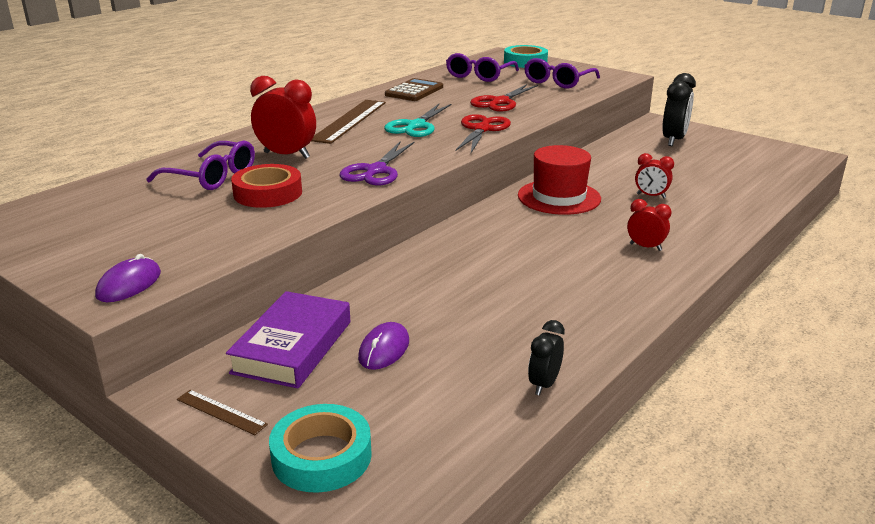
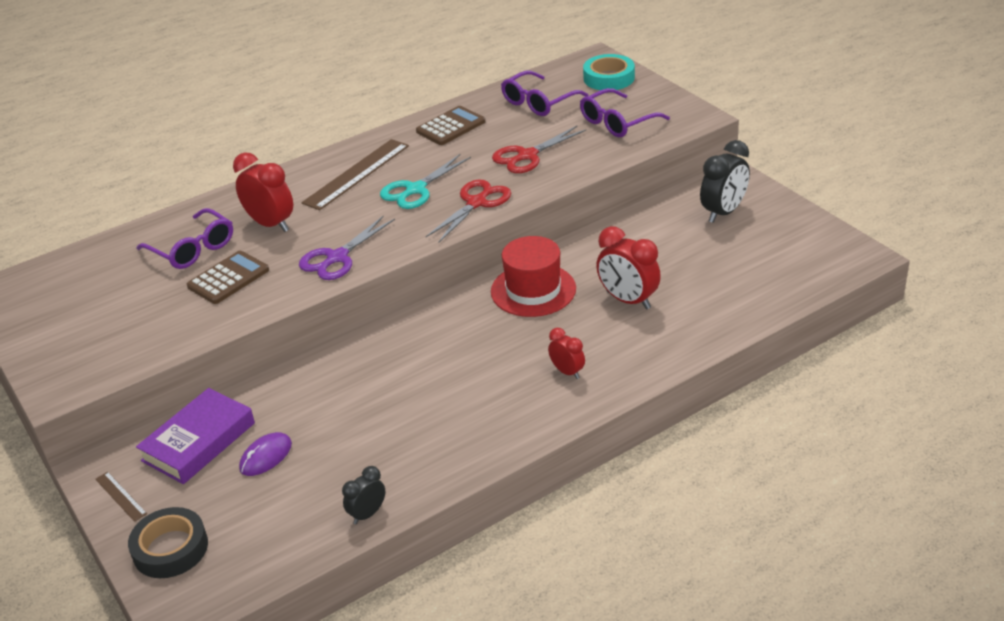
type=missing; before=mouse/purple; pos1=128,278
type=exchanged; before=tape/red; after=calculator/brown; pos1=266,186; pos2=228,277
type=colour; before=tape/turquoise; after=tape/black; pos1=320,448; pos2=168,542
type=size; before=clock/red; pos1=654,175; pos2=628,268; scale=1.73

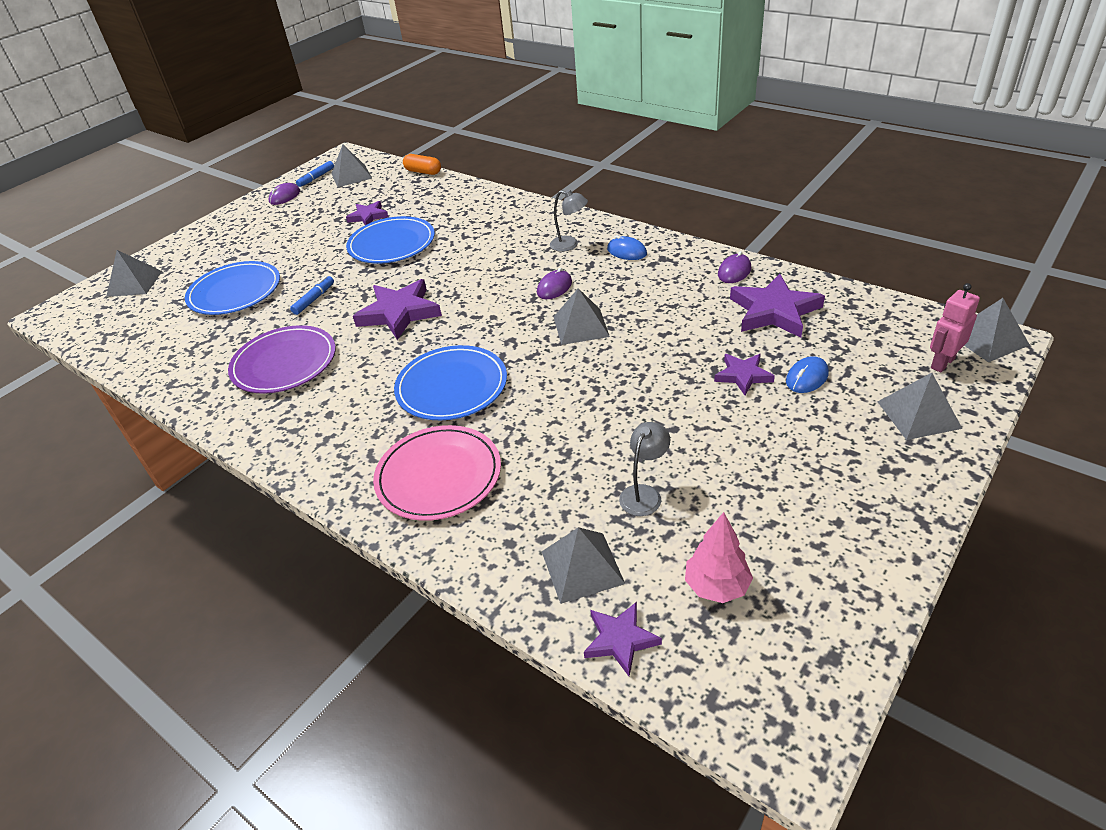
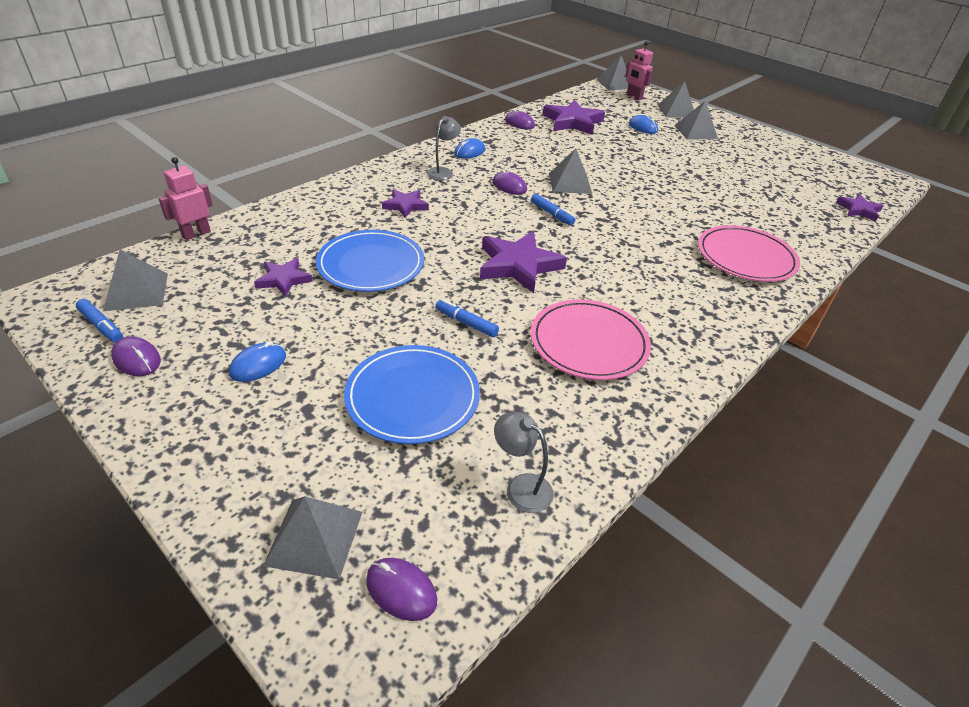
type=missing; before=plate/blue; pos1=450,382
type=missing; before=tree/pink; pos1=719,557
type=appeared; after=mouse/blue; pos2=257,362
type=appeared; after=mouse/purple; pos2=401,589
type=appeared; after=marker/blue; pos2=553,209
type=relocated; before=pyramid/grey; pos1=583,565; pos2=696,120
type=relocated; before=lamp/grey; pos1=644,469; pos2=524,462
type=relocated; before=star/purple; pos1=744,374; pos2=405,203
type=exchanged; before=capsule/orange; after=robot/pink; pos1=422,164; pos2=185,198
type=colour; before=plate/purple; after=plate/pink; pos1=282,359; pos2=591,339

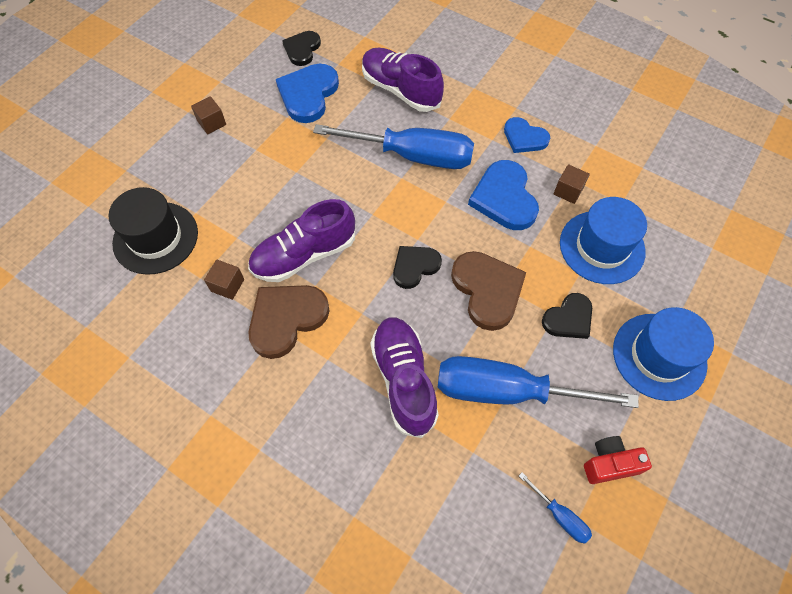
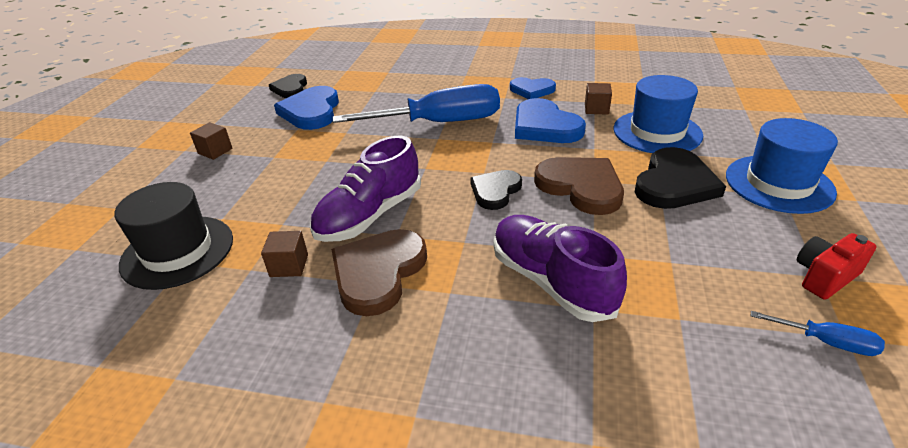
type=missing; before=shoe/purple; pos1=403,80
type=missing; before=screwdriver/blue; pos1=538,382
type=size; before=heart/black; pos1=567,316; pos2=680,178; scale=1.57

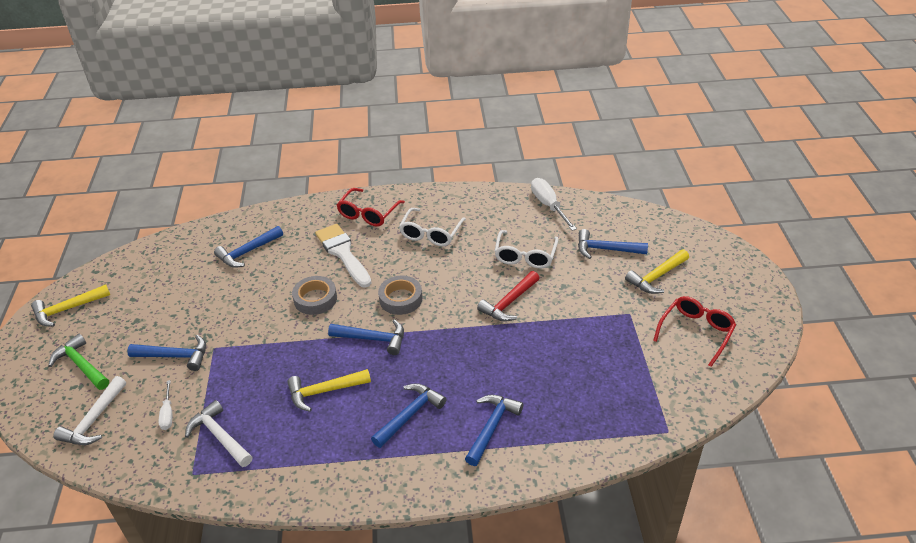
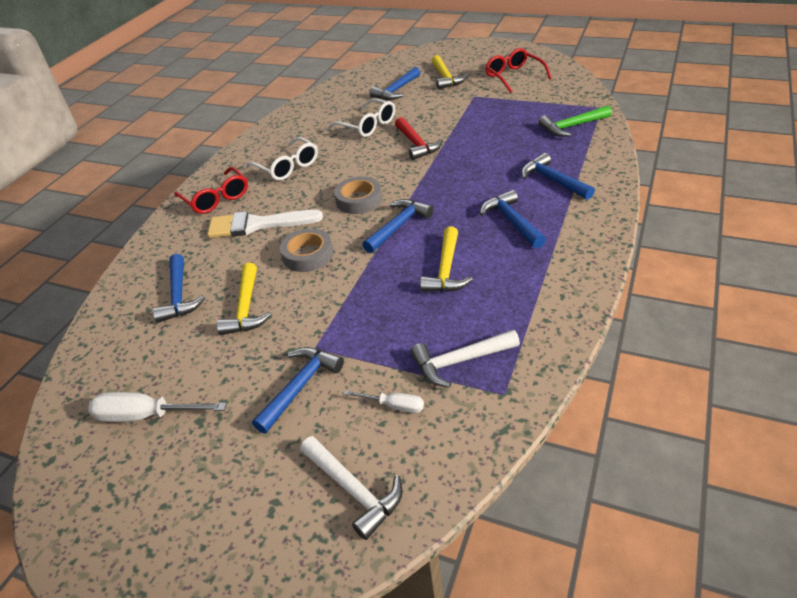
type=relocated; before=hammer/yellow; pos1=70,305; pos2=244,299
type=relocated; before=hammer/green; pos1=78,362; pos2=575,121
type=relocated; before=screwdriver/white; pos1=554,204; pos2=157,407

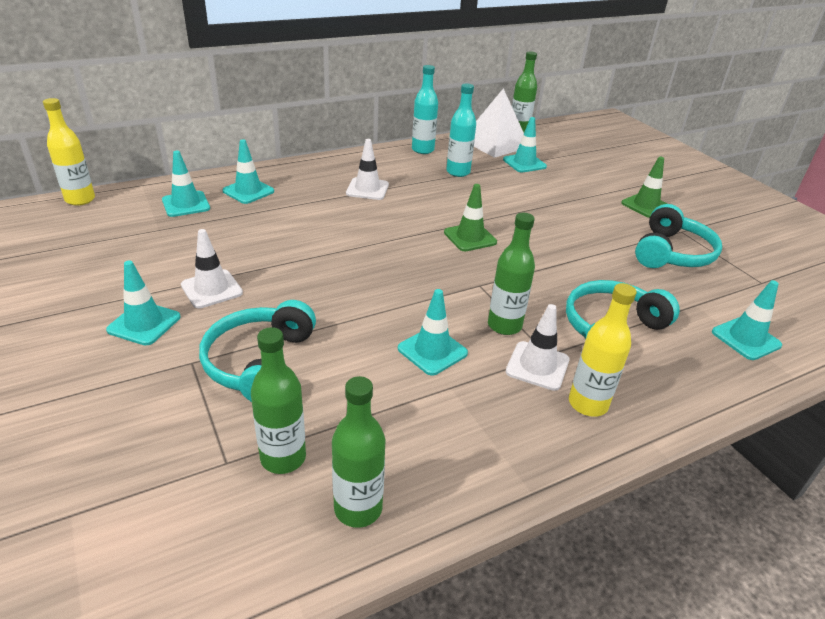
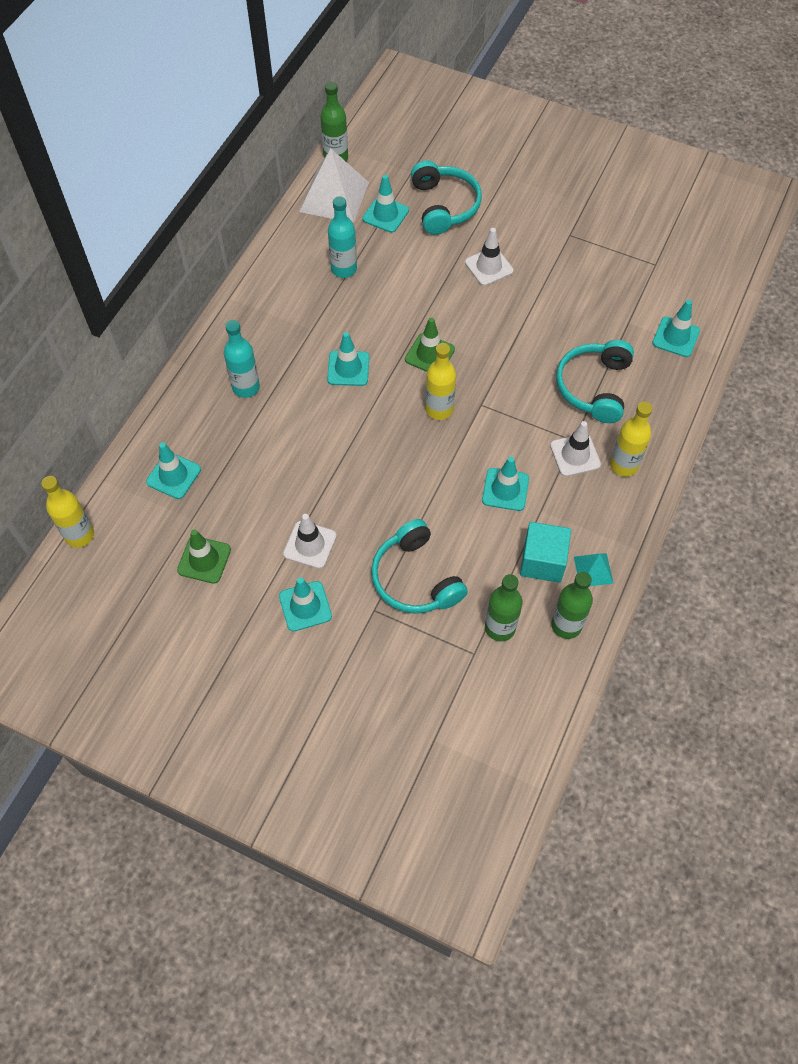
type=missing; before=bottle/green; pos1=511,274
type=appeared; after=bottle/yellow; pos2=440,381
type=appeared; after=cube/turquoise; pos2=545,552
type=appeared; after=pyramid/turquoise; pos2=594,569
type=relocated; before=traffic cone/turquoise; pos1=248,171; pos2=348,359
type=relocated; before=traffic cone/white; pos1=367,169; pos2=489,257
type=relocated; before=bottle/turquoise; pos1=425,109; pos2=242,359
type=relocated; before=traffic cone/green; pos1=644,187; pos2=204,556
type=relocated; before=headphones/turquoise; pos1=678,236; pos2=446,198

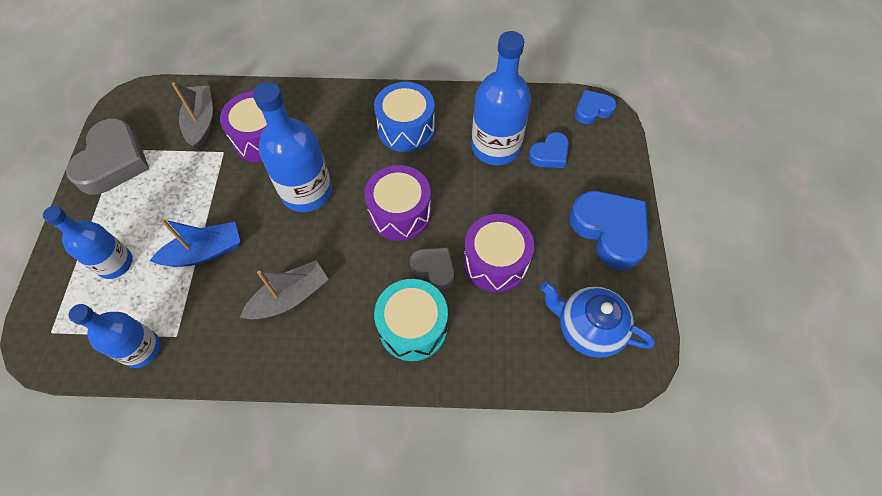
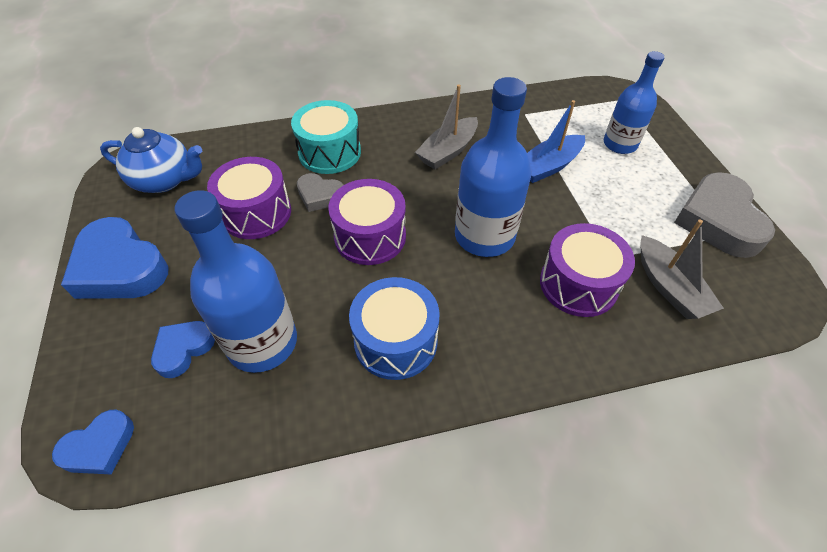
type=missing; before=bottle/blue; pos1=114,336

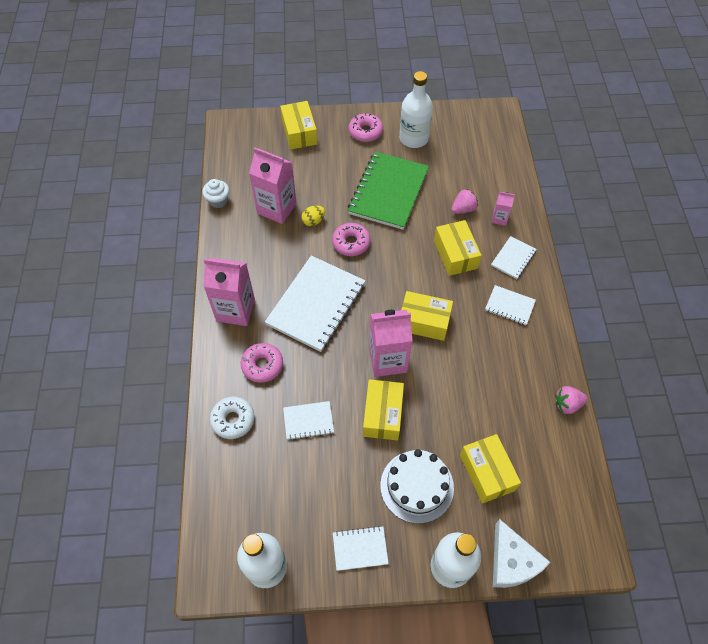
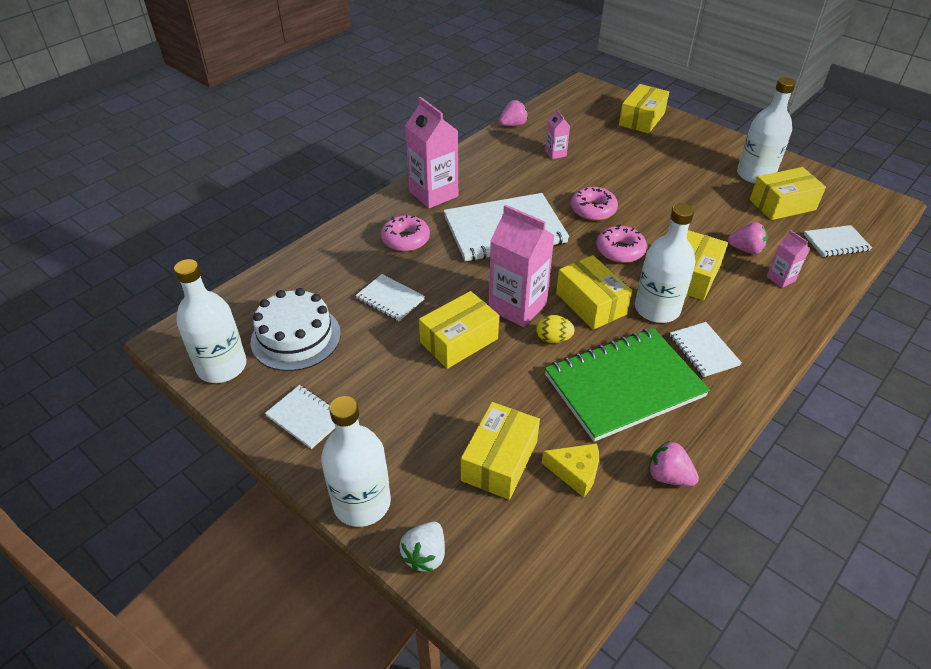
type=missing; before=donut/white; pos1=232,418
type=appeared; after=cheese/yellow; pos2=570,470
type=appeared; after=bottle/white; pos2=665,263
type=appeared; after=box/yellow; pos2=788,193
type=relocated; before=egg/yellow; pos1=313,215; pos2=555,329
type=relocated; before=notebook/green; pos1=388,190; pos2=627,385
type=relocated; before=donut/pink; pos1=366,127; pos2=621,243
type=relocated; before=cake/white; pos1=417,486; pos2=296,329
type=relocated; before=notebook/white; pos1=514,257; pos2=838,241
type=exchanged; before=cupcake/white; after=strawberry/pink; pos1=215,193; pos2=513,113
type=exchanged; before=cheese/white; after=strawberry/white; pos1=522,553; pos2=422,547
type=size; before=carton/pink; pos1=273,185; pos2=557,134; scale=0.49

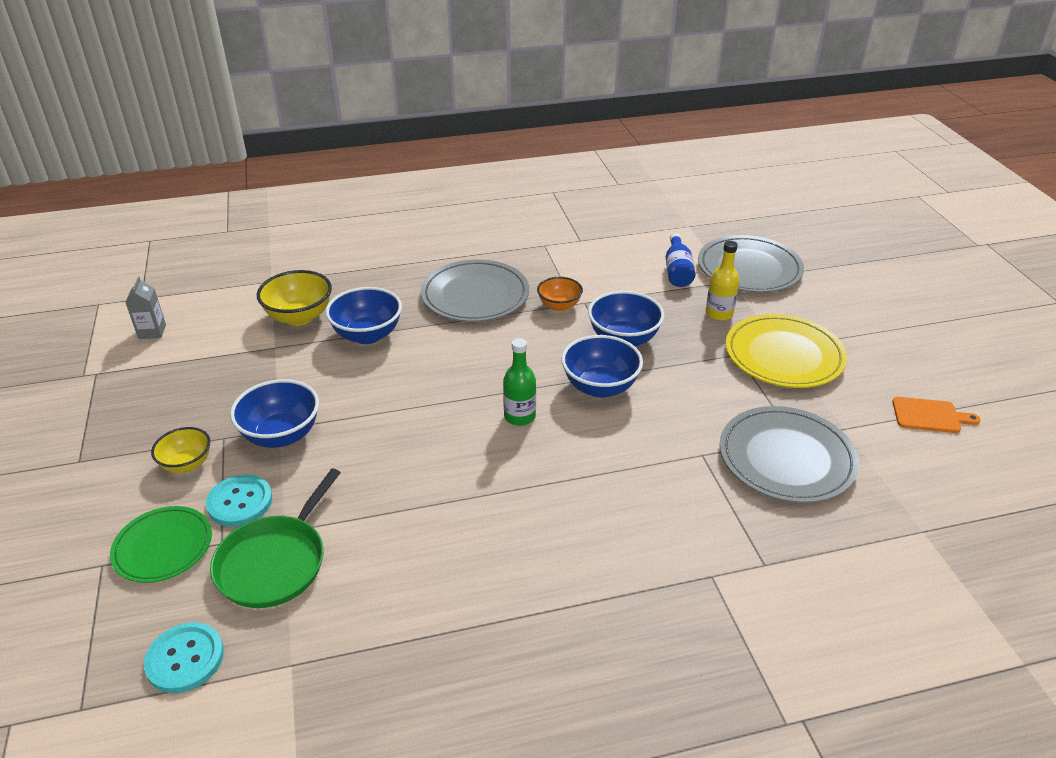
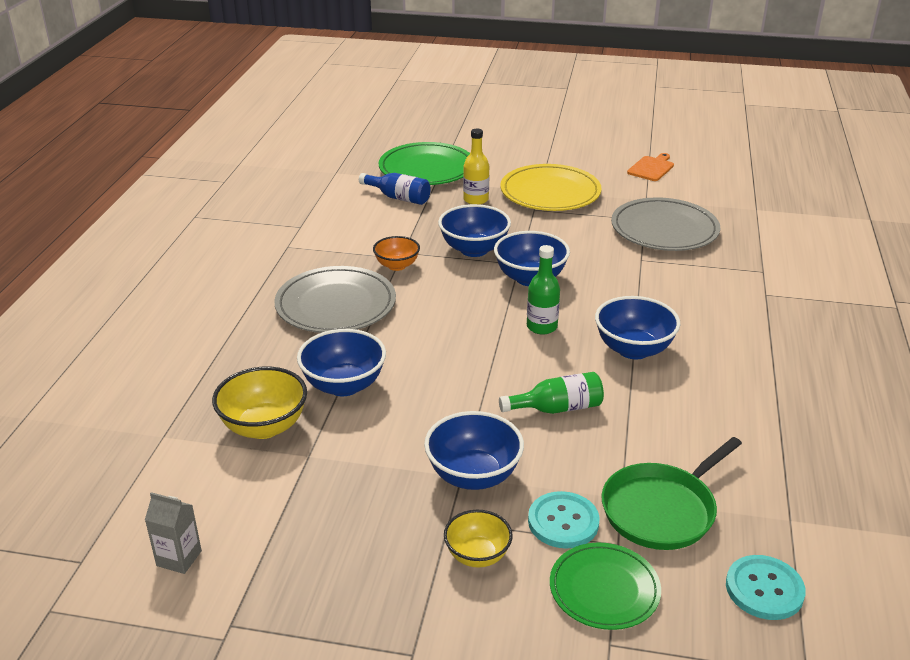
type=appeared; after=bottle/green; pos2=551,393
type=appeared; after=bowl/blue; pos2=637,327
type=colour; before=plate/grey; after=plate/green; pos1=751,264; pos2=424,163
type=spun; before=pan/green; pos1=275,538; pos2=671,493; turn=90

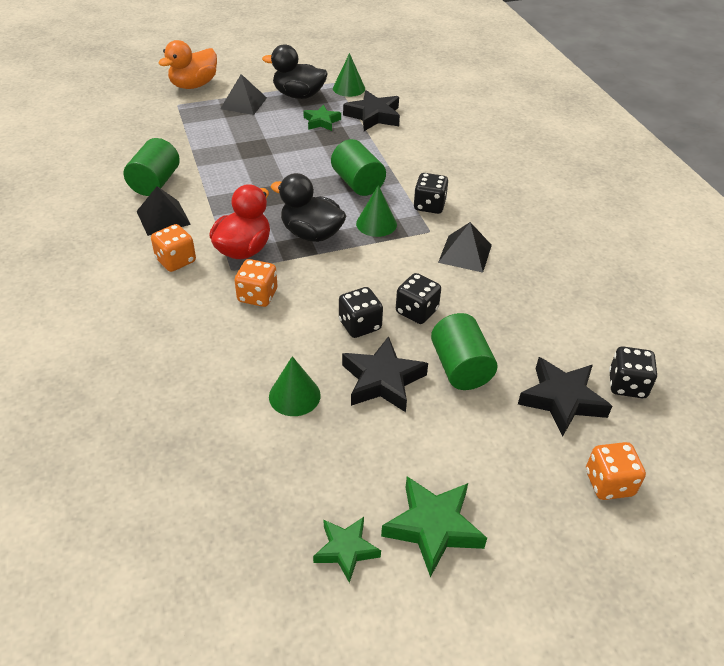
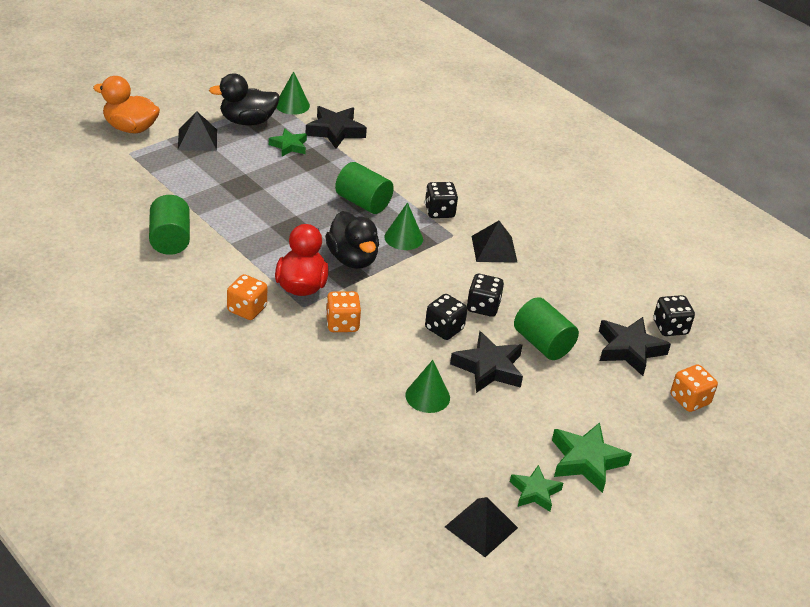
type=relocated; before=pyramid/black; pos1=164,211; pos2=481,527
type=spun; before=duck/orange; pos1=187,64; pos2=126,104; turn=90
type=spun; before=duck/black; pos1=308,207; pos2=352,240; turn=-120

